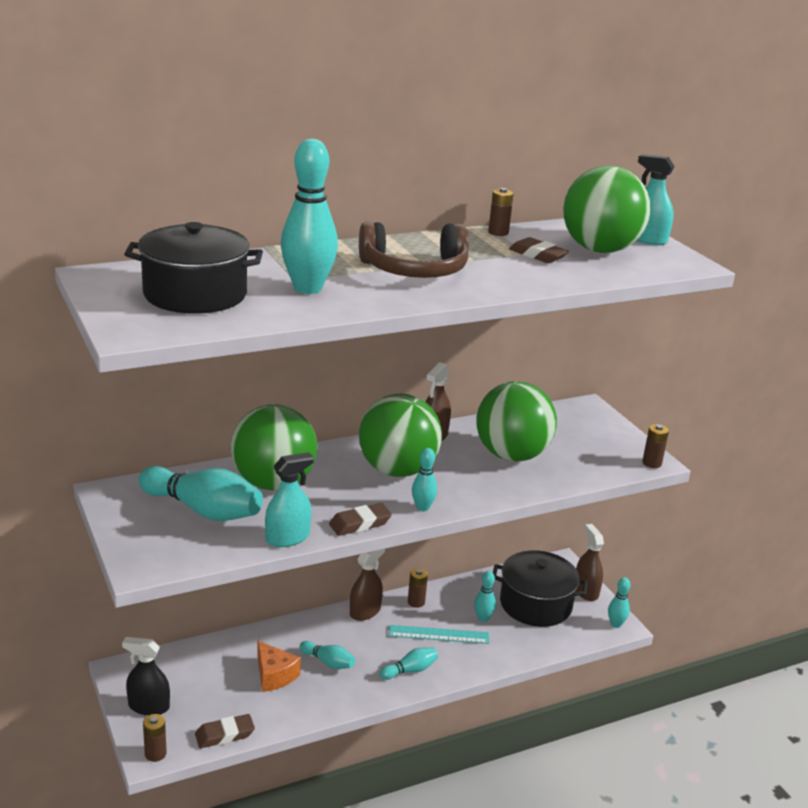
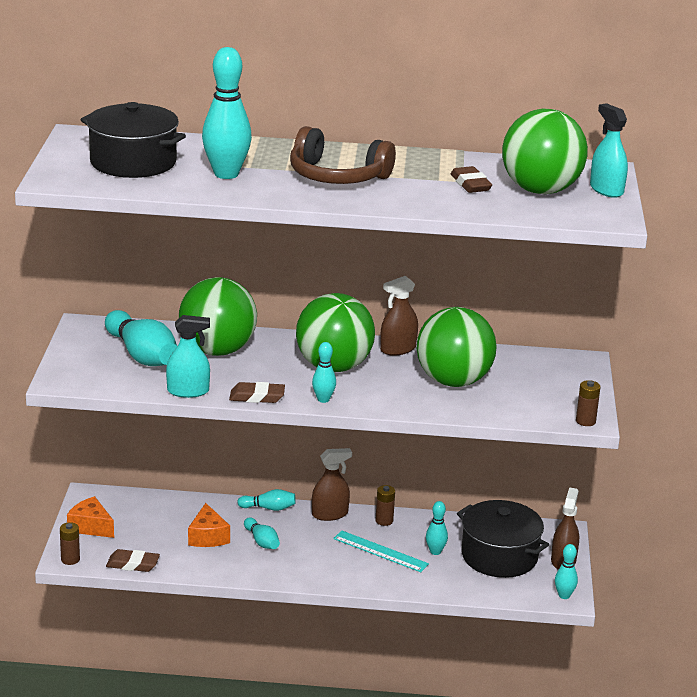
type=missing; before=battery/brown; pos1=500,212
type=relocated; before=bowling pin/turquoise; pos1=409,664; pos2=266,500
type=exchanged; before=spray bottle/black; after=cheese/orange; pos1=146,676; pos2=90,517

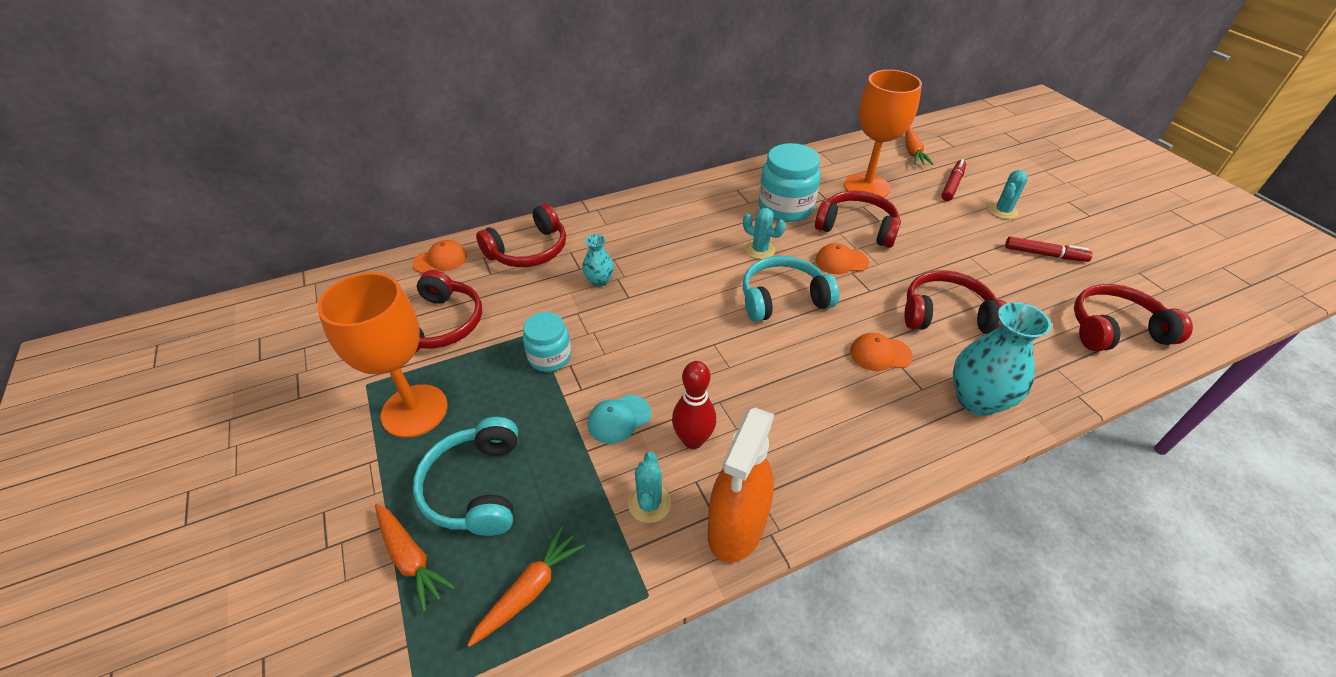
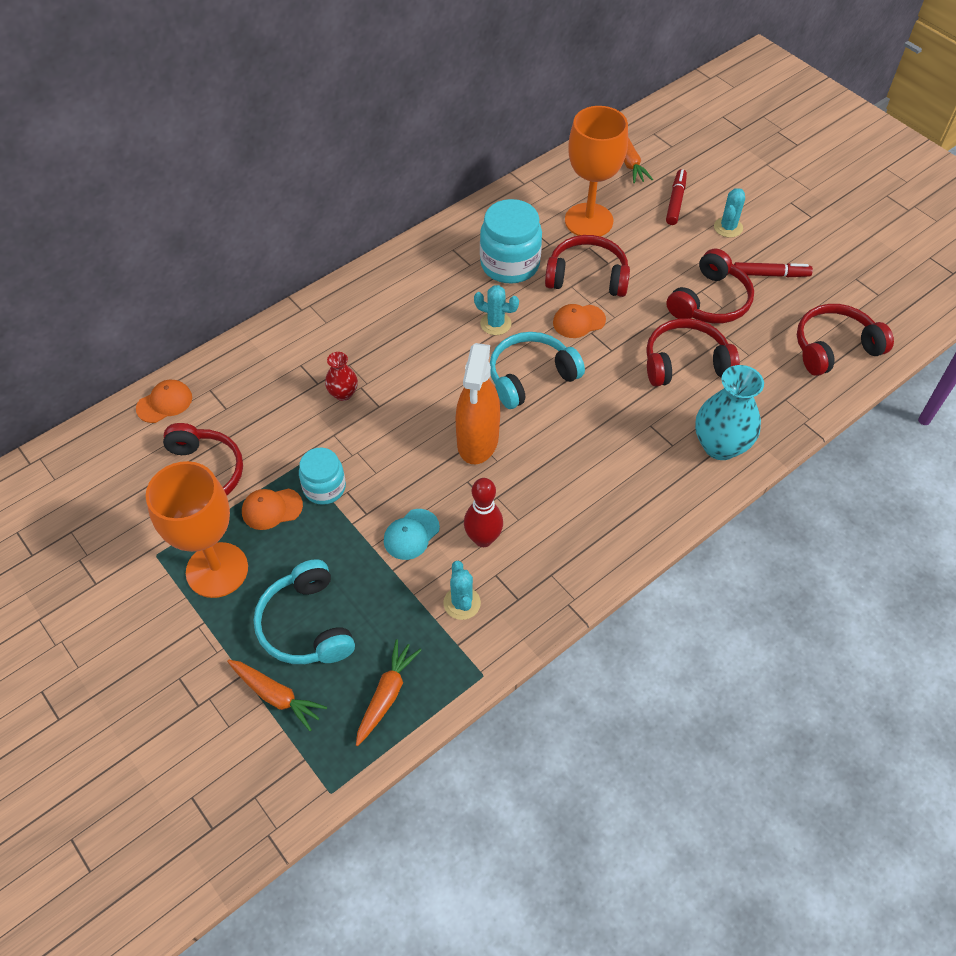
type=relocated; before=headphones/red; pos1=521,235; pos2=710,286
type=relocated; before=spray bottle/orange; pos1=741,485; pos2=478,403
type=relocated; before=cap/orange; pos1=881,352; pos2=272,509
type=colour; before=vase/turquoise; after=vase/red; pos1=598,260; pos2=341,376

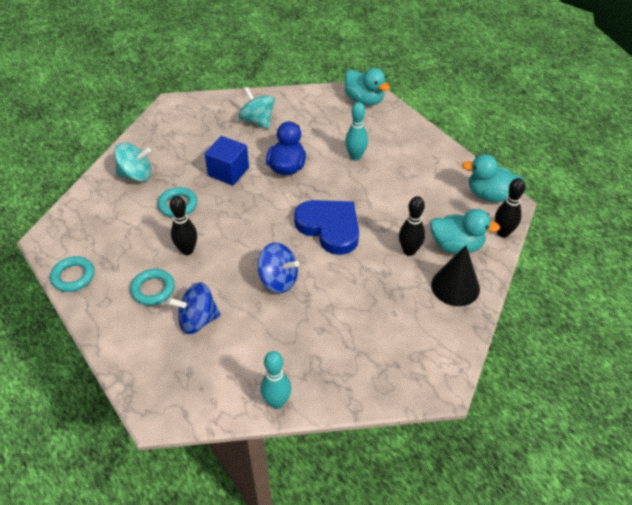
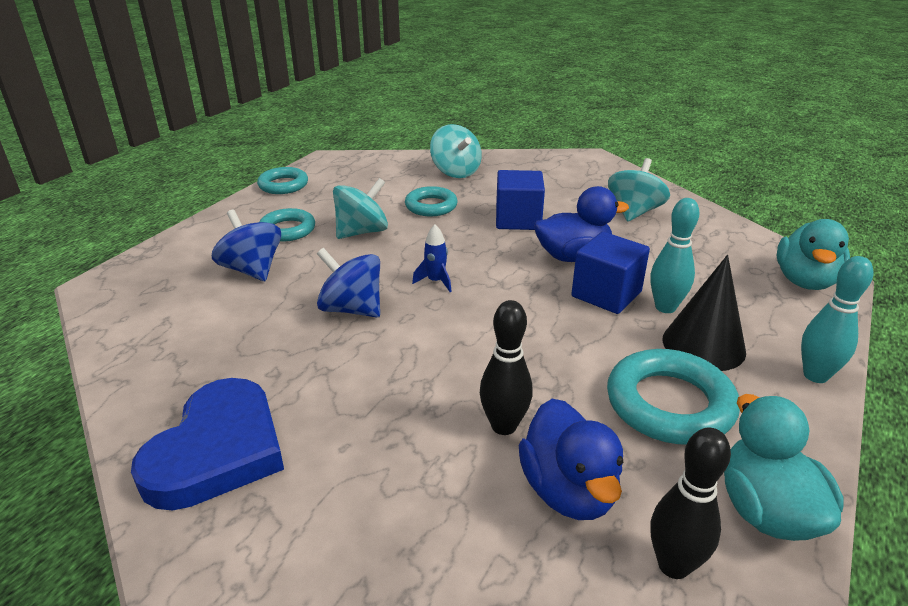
type=appeared; after=rocket/blue; pos2=432,258
type=appeared; after=cube/blue; pos2=610,273
type=appeared; after=ring/turquoise; pos2=673,397
type=relocated; before=bowling pin/turquoise; pos1=275,380; pos2=837,319
type=relocated; before=heart/blue; pos1=326,227; pos2=207,444
type=relocated; before=cone/black; pos1=455,275; pos2=704,313
type=exchanged; before=bowling pin/black; after=spinning top/turquoise; pos1=183,225; pos2=360,208
type=colour; before=duck/turquoise; after=duck/blue; pos1=465,231; pos2=571,459
type=spun; before=spinning top/blue; pos1=278,268; pos2=348,283; turn=120

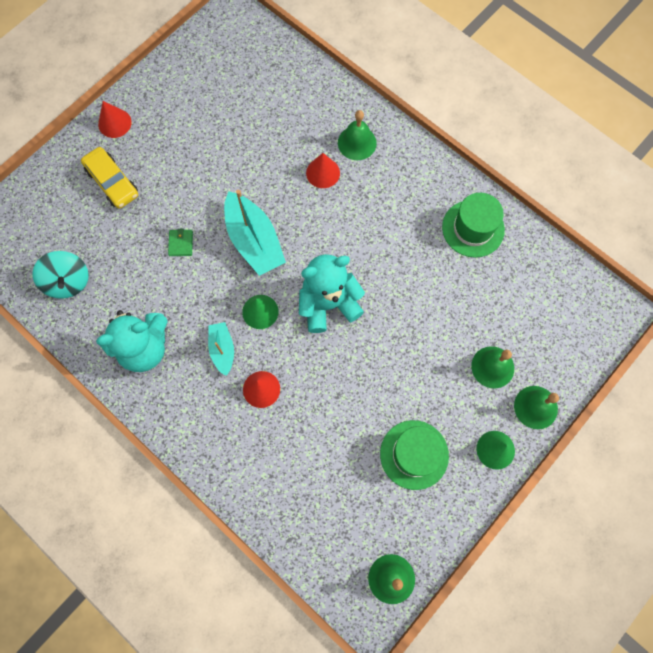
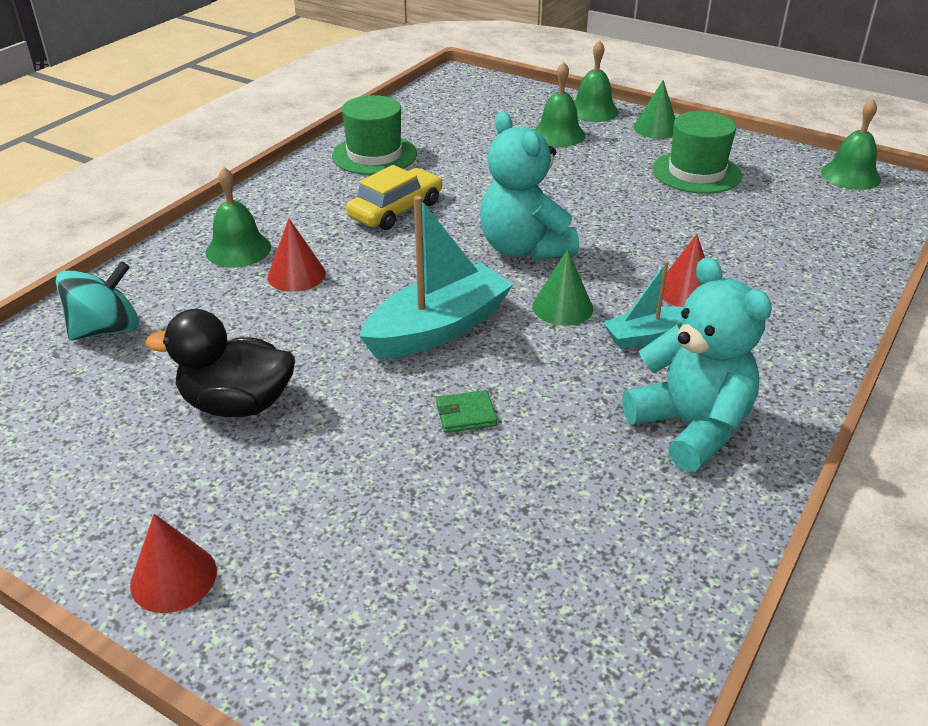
type=appeared; after=duck/black; pos2=220,363
type=relocated; before=spinning top/turquoise; pos1=60,275; pos2=97,300
type=relocated; before=car/yellow; pos1=109,178; pos2=394,197

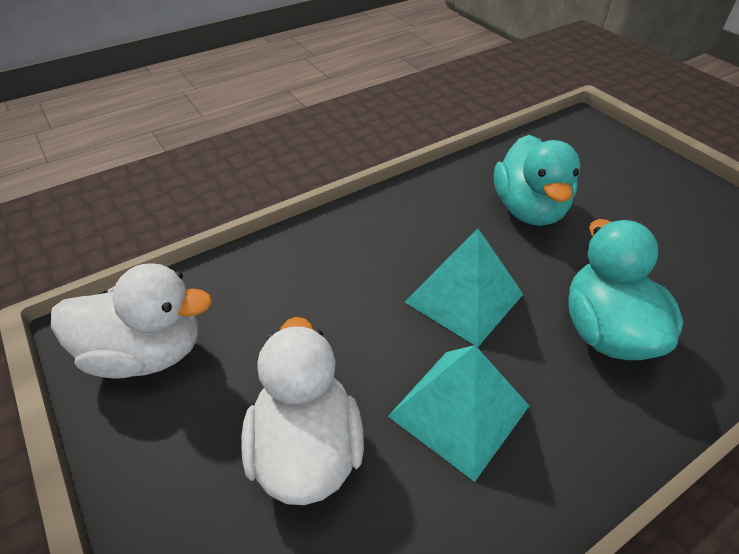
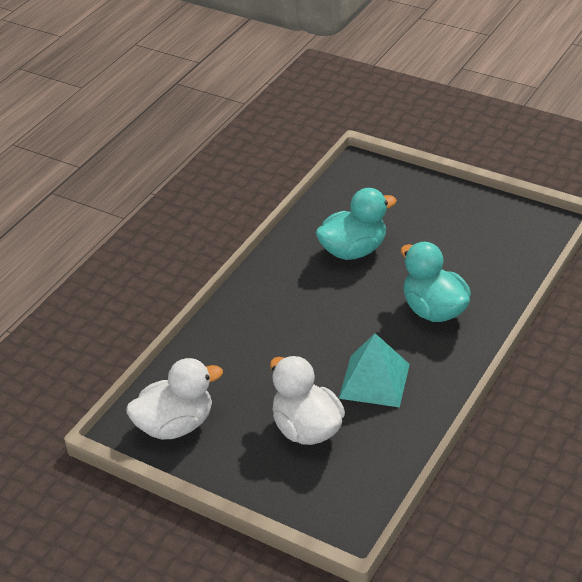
type=missing; before=pyramid/turquoise; pos1=464,287
type=spun; before=duck/turquoise; pos1=537,180; pos2=356,224; turn=-90

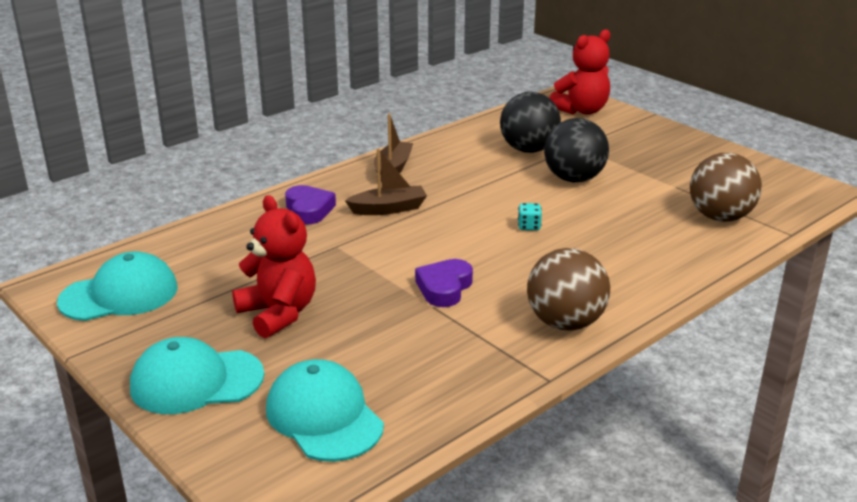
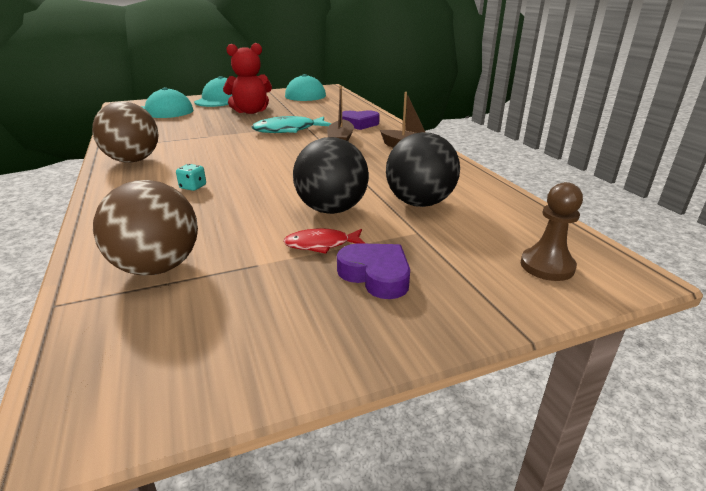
type=appeared; after=fish/turquoise; pos2=291,124
type=appeared; after=fish/red; pos2=324,241
type=relocated; before=heart/purple; pos1=444,283; pos2=373,271
type=relocated; before=dice/turquoise; pos1=530,217; pos2=191,177
type=exchanged; before=teddy bear/red; after=pawn/brown; pos1=579,72; pos2=552,231

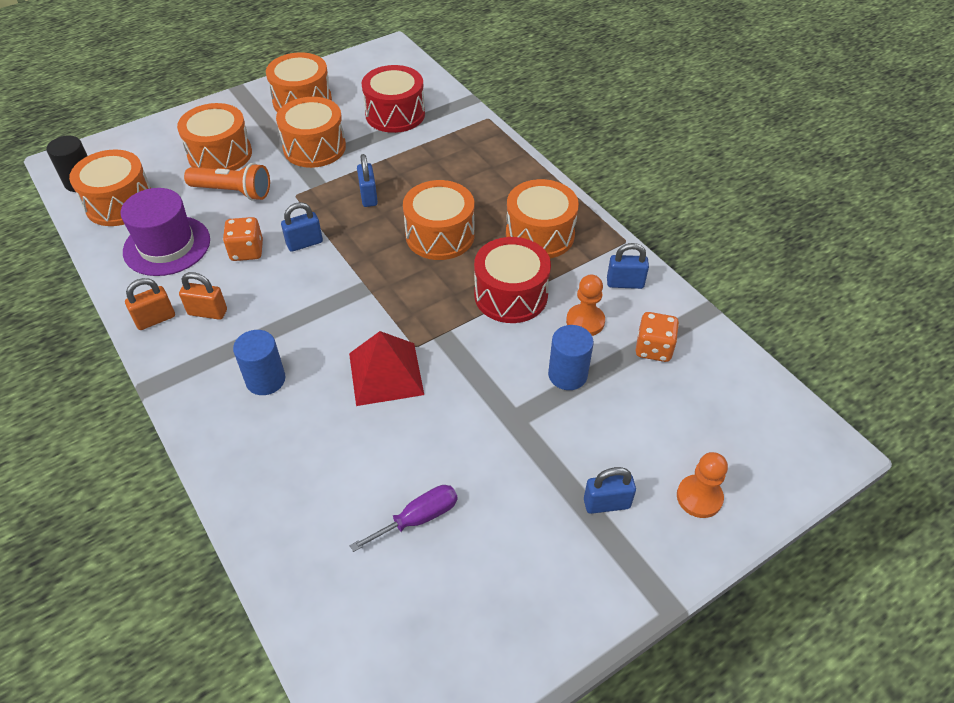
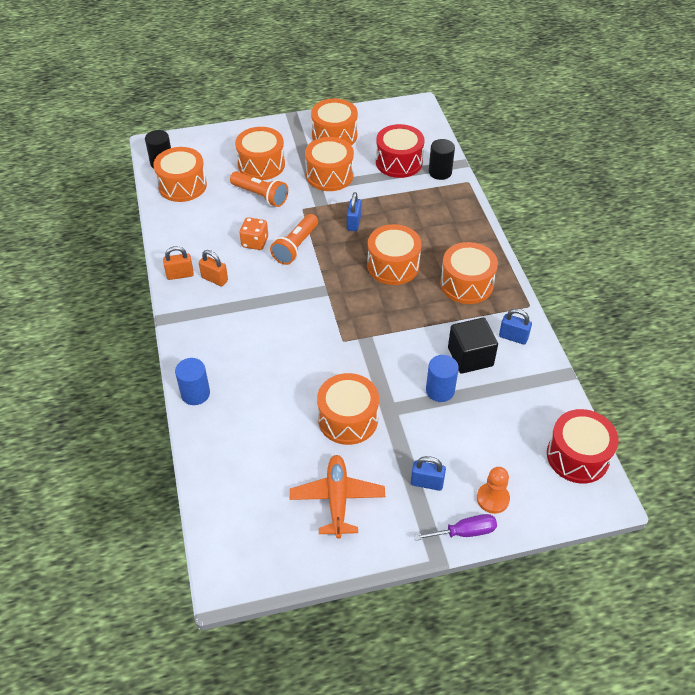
type=missing; before=hat/purple; pos1=165,232
type=missing; before=pyramid/red; pos1=386,368
type=missing; before=dice/orange; pos1=657,337
type=appeared; after=plane/orange; pos2=337,497
type=appeared; after=drum/orange; pos2=348,409
type=appeared; after=cylinder/black; pos2=442,159
type=relocated; before=cylinder/blue; pos1=259,362; pos2=192,381
type=relocated; before=screwdriver/purple; pos1=403,518; pos2=455,527
type=relocated; before=drum/red; pos1=512,280; pos2=583,446
type=exchanged; before=padlock/blue; after=flashlight/orange; pos1=302,227; pos2=294,239
type=exchanged; before=pawn/orange; after=cube/black; pos1=585,305; pos2=473,346

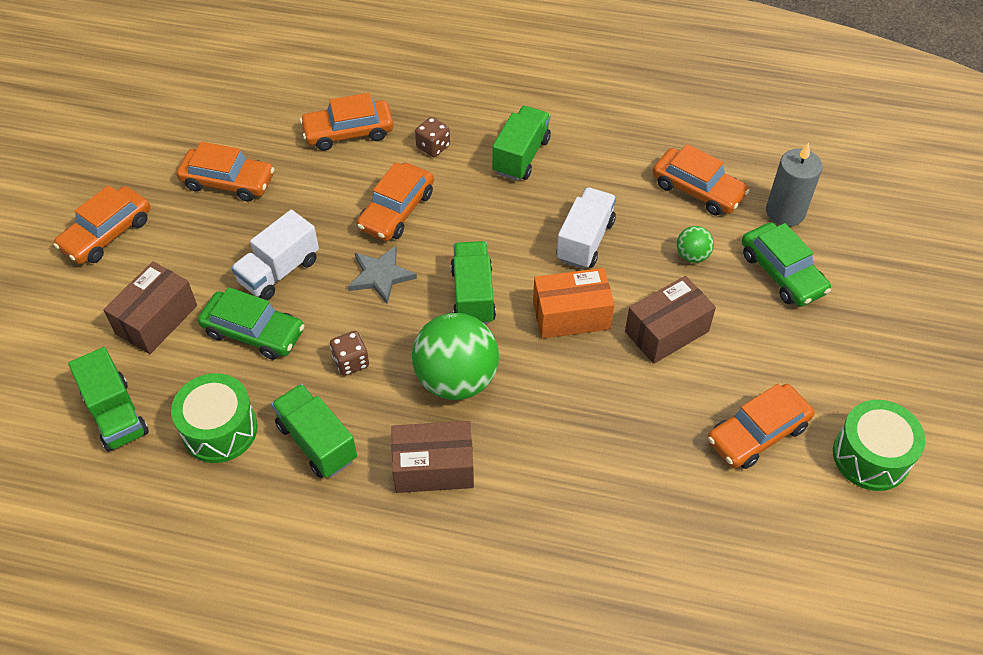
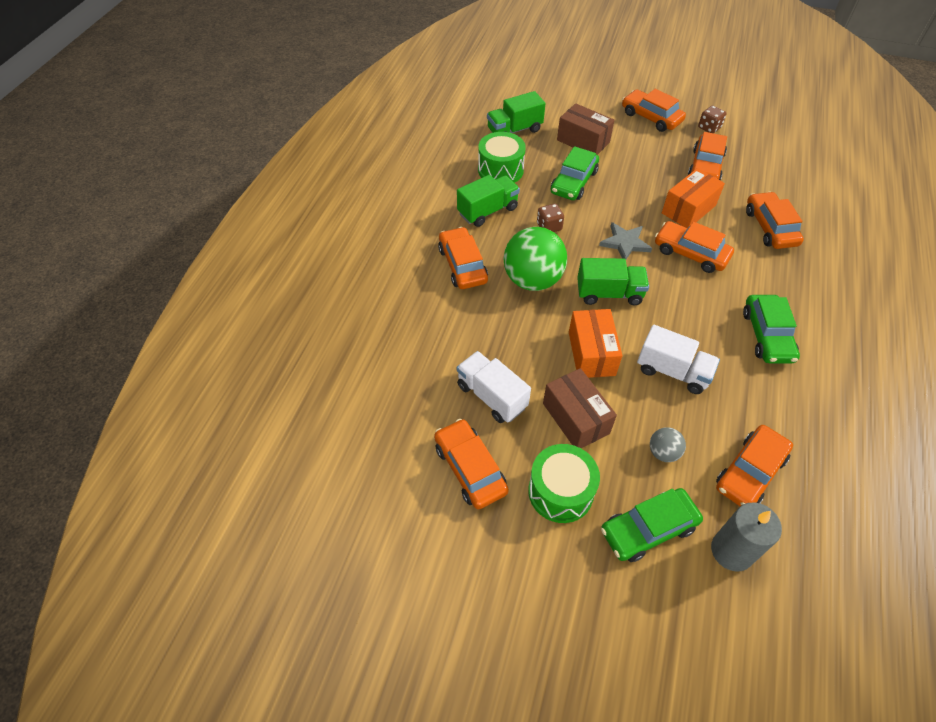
type=appeared; after=box/orange; pos2=693,198
type=relocated; before=truck/white; pos1=275,255; pos2=494,387
type=relocated; before=dice/brown; pos1=432,137; pos2=712,119
type=relocated; before=drum/green; pos1=879,445; pos2=564,483
type=exchanged; before=box/brown; after=car/orange; pos1=432,457; pos2=463,258
type=exchanged; before=truck/green; after=car/green; pos1=521,143; pos2=771,329
type=colour; before=ball/green; after=ball/grey; pos1=695,244; pos2=668,444

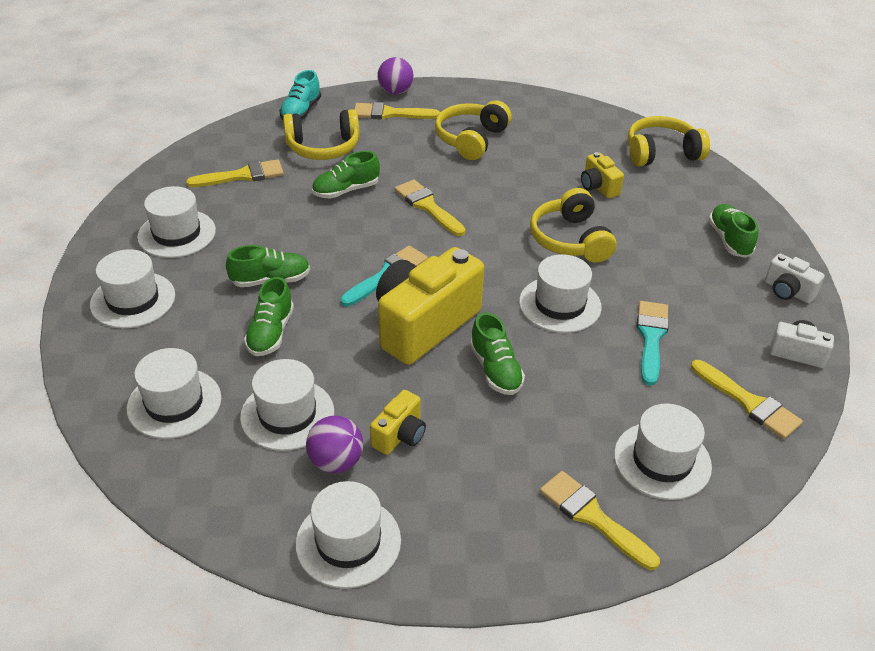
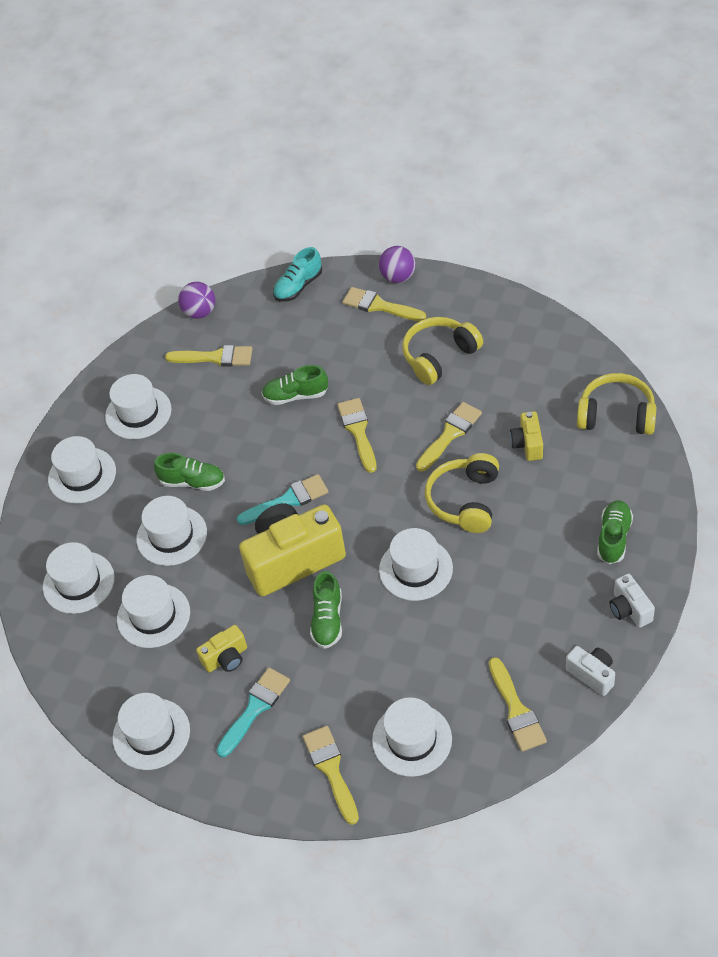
type=missing; before=headphones/yellow; pos1=321,134
type=appeared; after=brush/yellow; pos2=449,437
type=relocated; before=ball/purple; pos1=334,444; pos2=196,300
type=relocated; before=brush/turquoise; pos1=653,343; pos2=253,713
type=exchanged; before=shoe/green; after=hat/white; pos1=269,316; pos2=171,531

